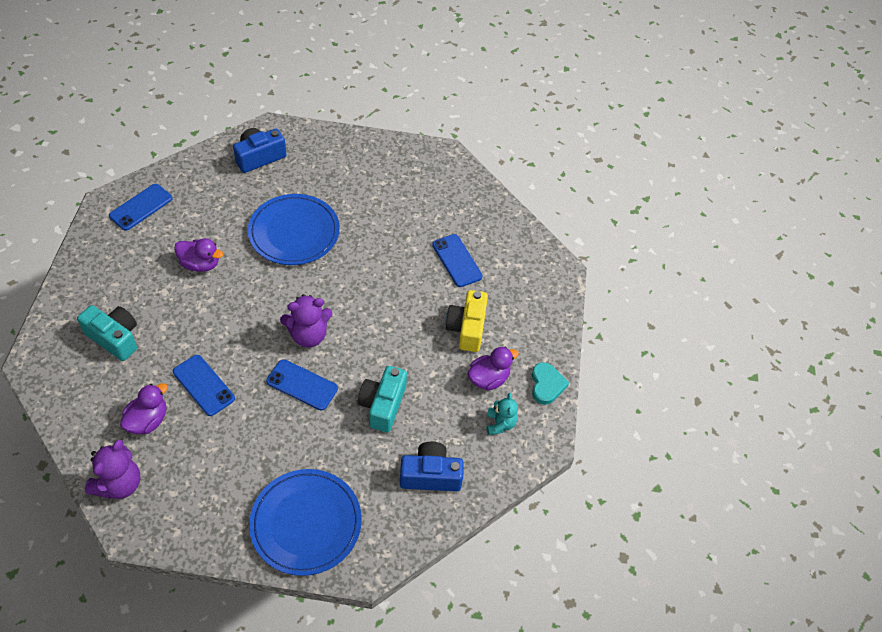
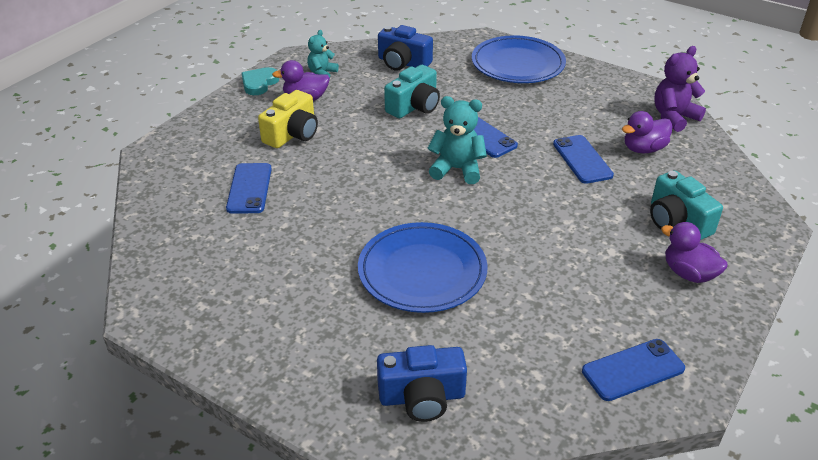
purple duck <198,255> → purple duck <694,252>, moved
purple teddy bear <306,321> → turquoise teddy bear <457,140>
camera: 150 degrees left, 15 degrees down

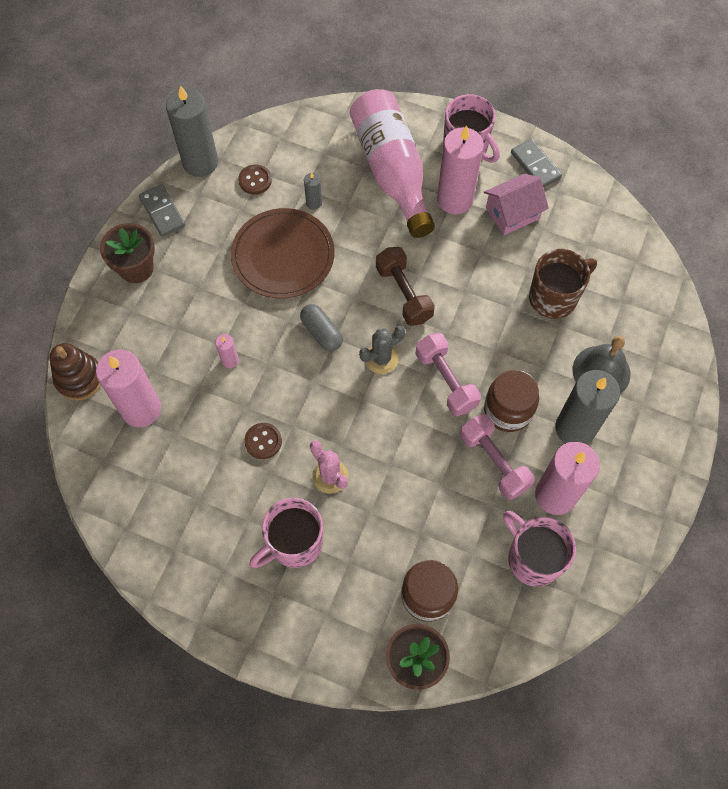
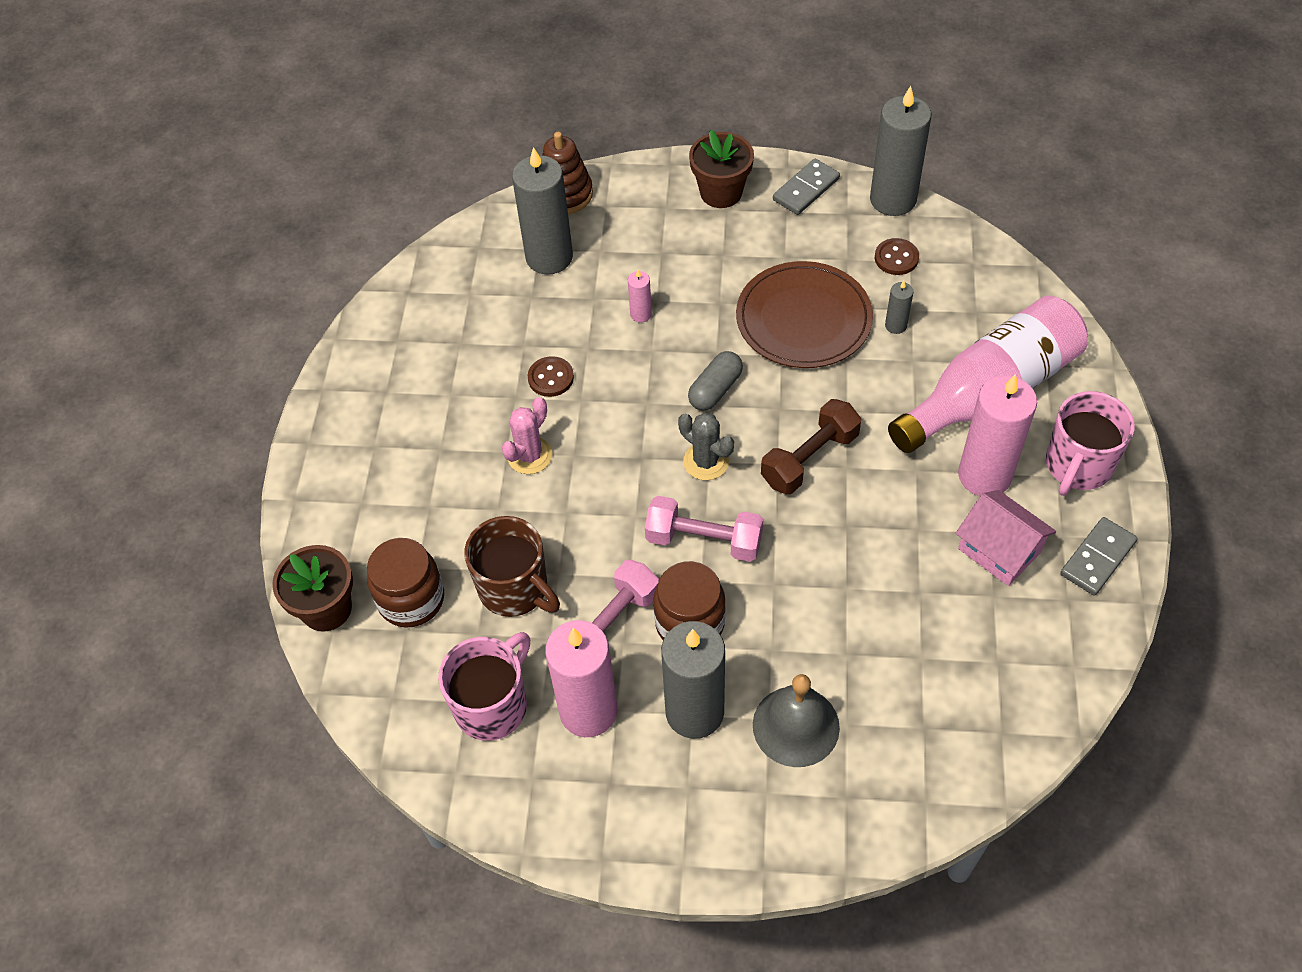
pink candle <128,388> → grey candle <542,211>
pink mug <286,533> → -
pink dumbbell <448,374> → pink dumbbell <704,529>, 60 degrees clockwise
brown mug <563,284> → brown mug <512,566>, moved
camera: 75 degrees right, 10 degrees down

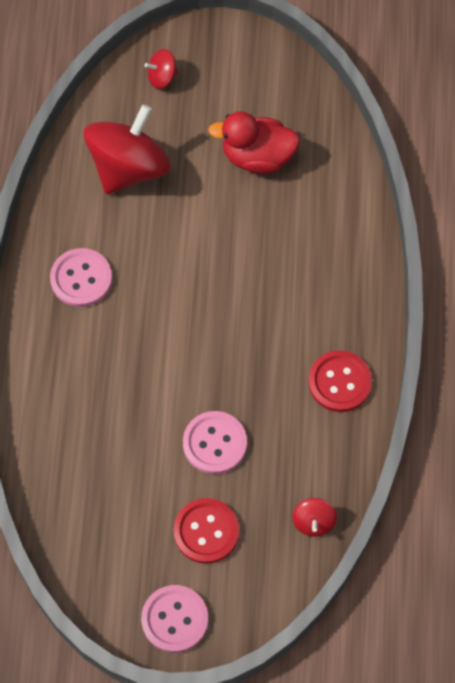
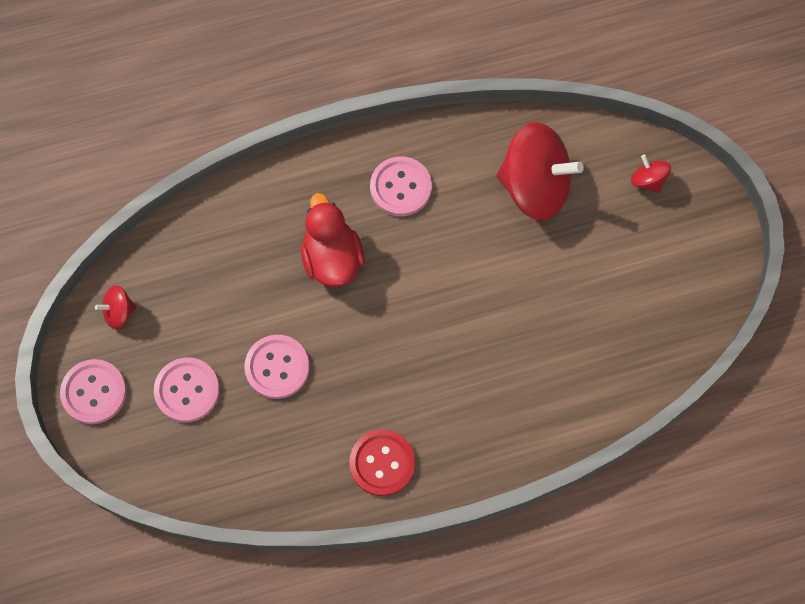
red button <206,531> → pink button <187,390>
red duck <254,142> → red duck <333,240>, moved
red spinning top <314,517> → red spinning top <116,307>, moved
camera: 70 degrees right, 5 degrees up

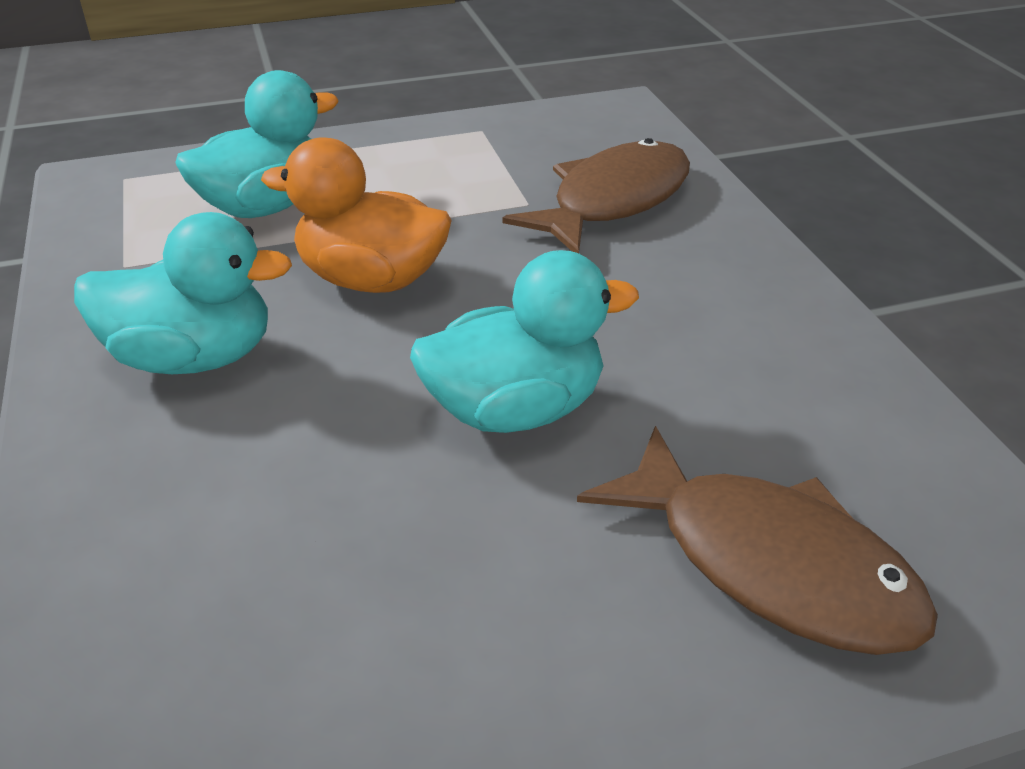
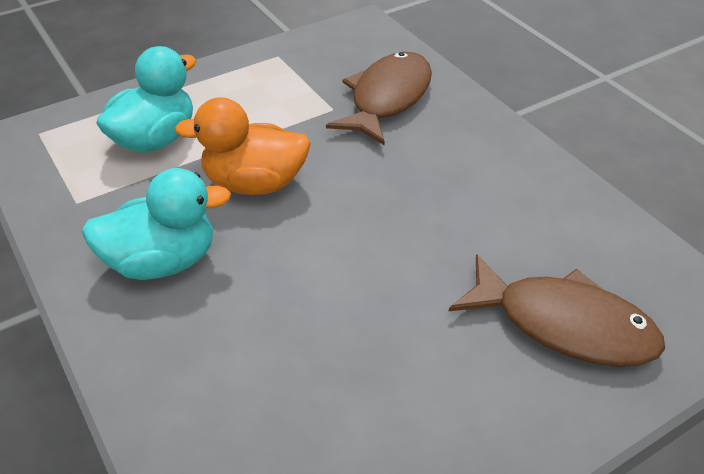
turquoise duck <524,341> → -
camera: 15 degrees left, 5 degrees up

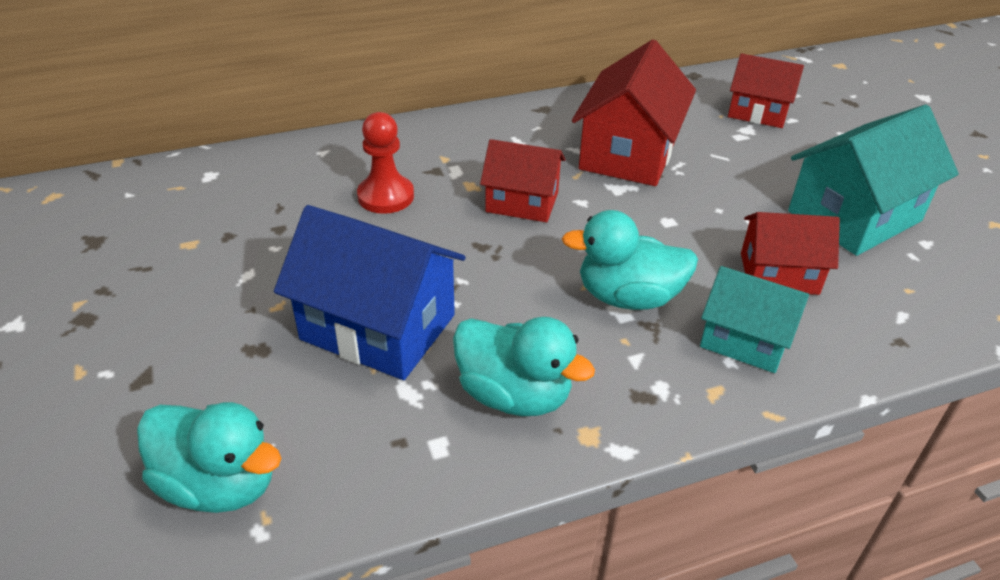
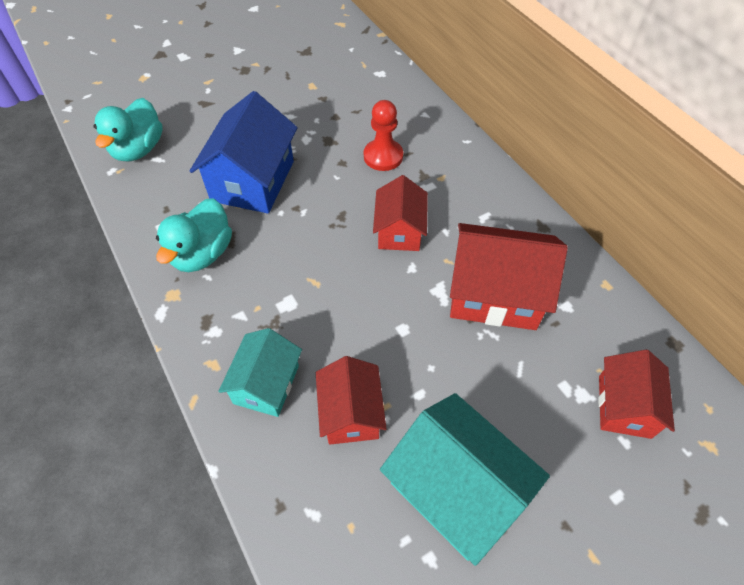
turquoise duck <630,260> → -
camera: 80 degrees right, 15 degrees up

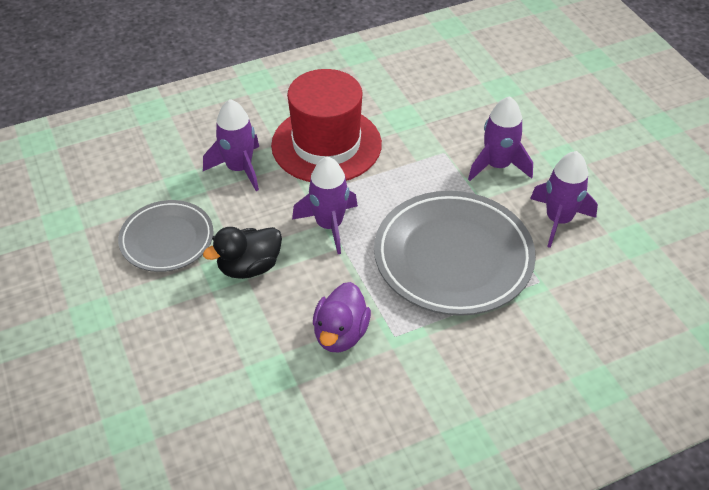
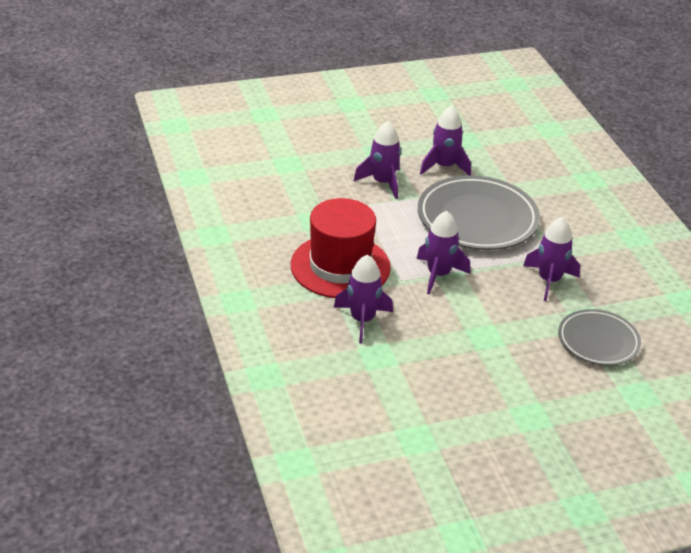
grey plate <165,236> → grey plate <599,337>, moved
black duck <242,253> → -
purple duck <342,317> → purple rocket <551,259>
camera: 85 degrees left, 10 degrees down

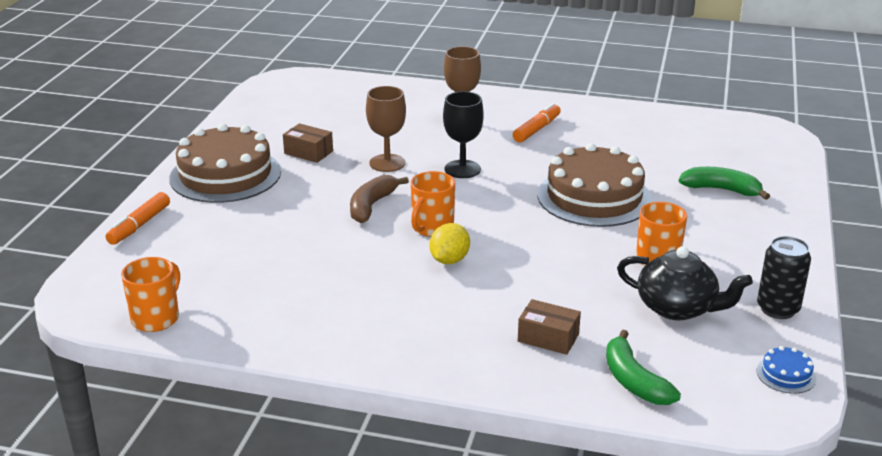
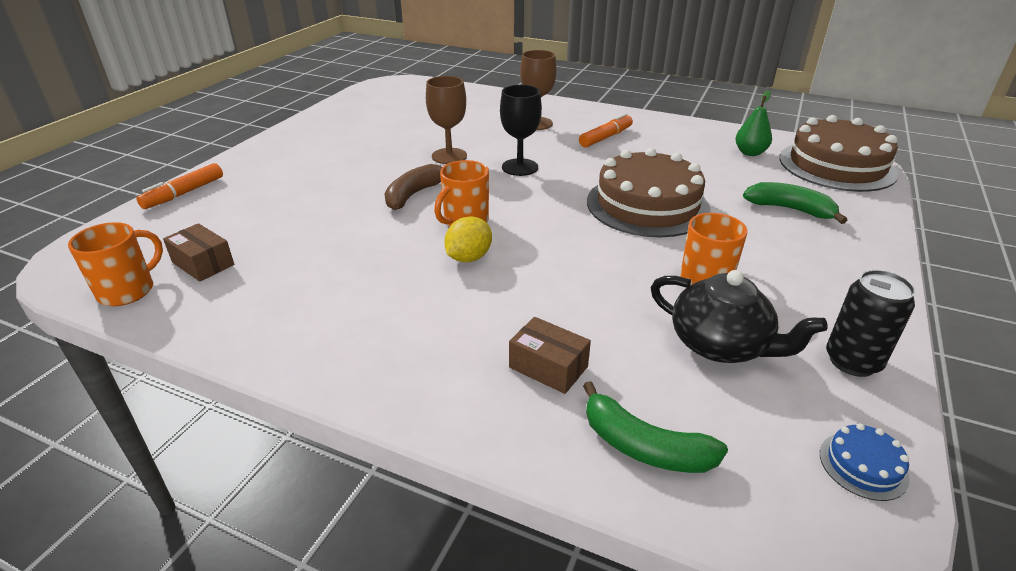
brown cake <225,163> → brown cake <839,153>, moved
brown box <308,143> → brown box <198,252>, moved
green banana <643,367> → green banana <655,427>, 45 degrees counterclockwise
- → green pear <753,123>
camera: 10 degrees right, 5 degrees up

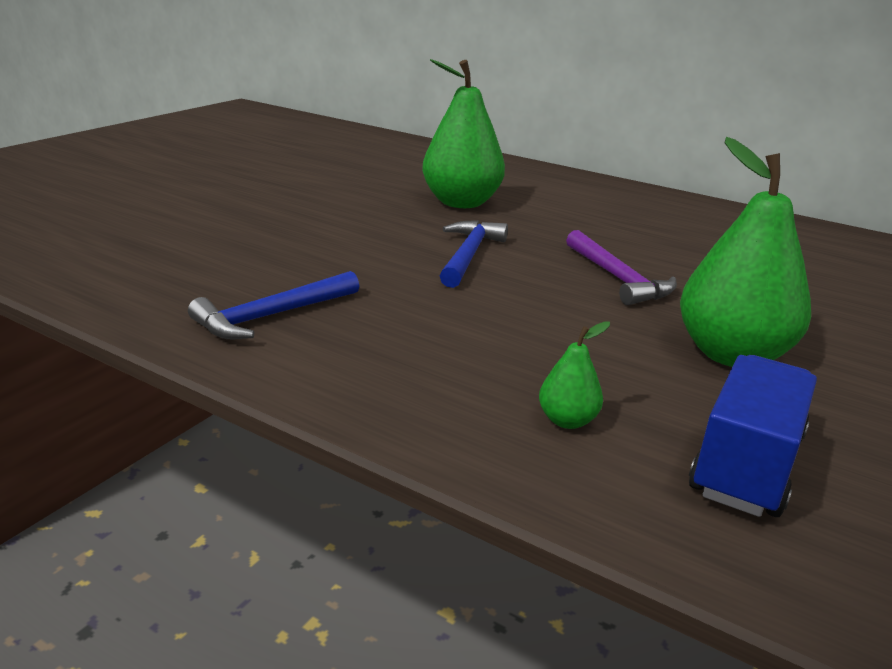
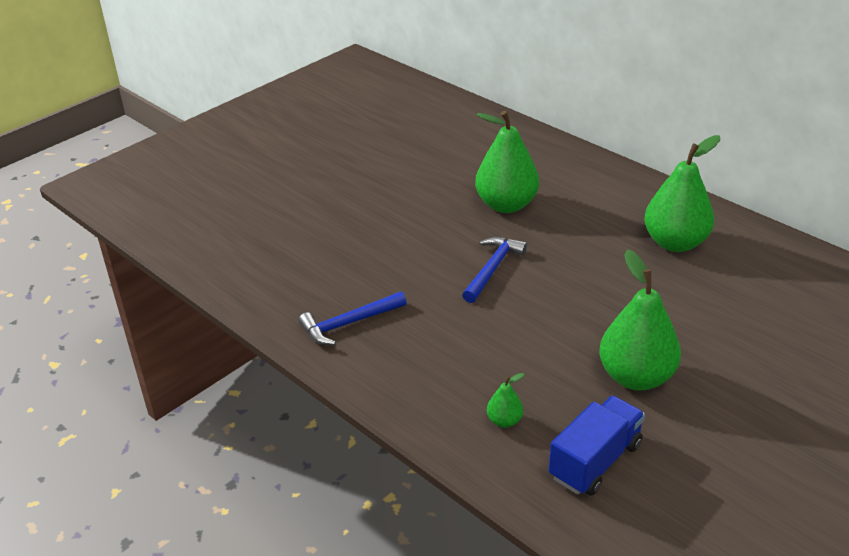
purple hammer <621,267> → -
- → green pear <682,193>
camera: 15 degrees right, 10 degrees up

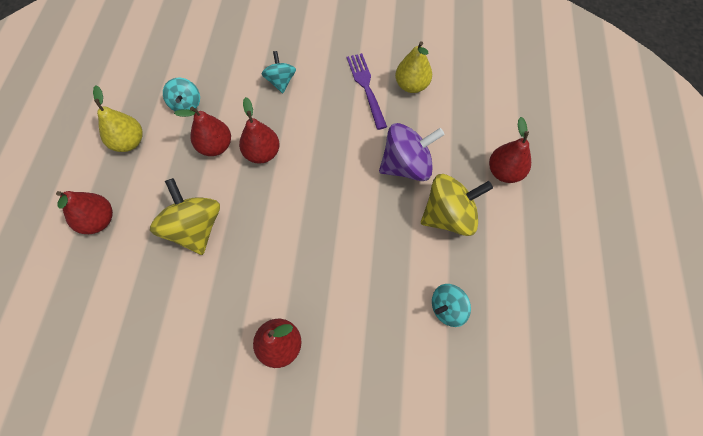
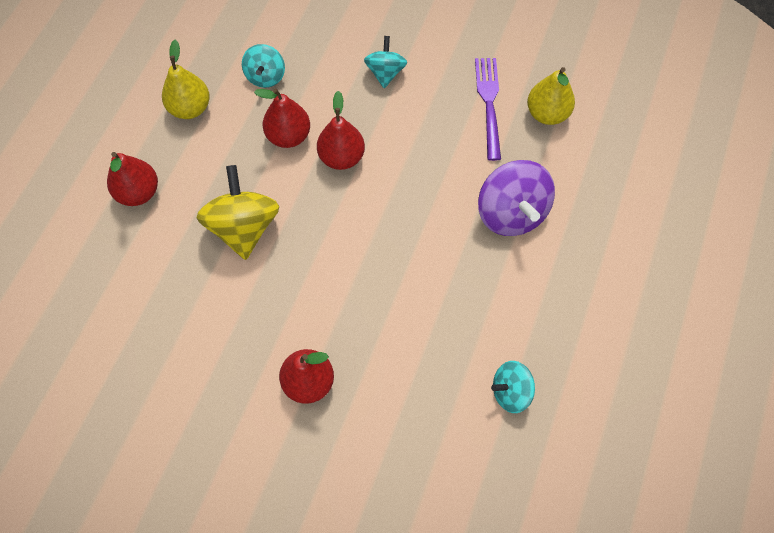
purple spinning top <412,152> → purple spinning top <516,198>, 75 degrees clockwise
yellow spinning top <457,205> → -
red pear <510,150> → -
camera: 15 degrees right, 0 degrees up

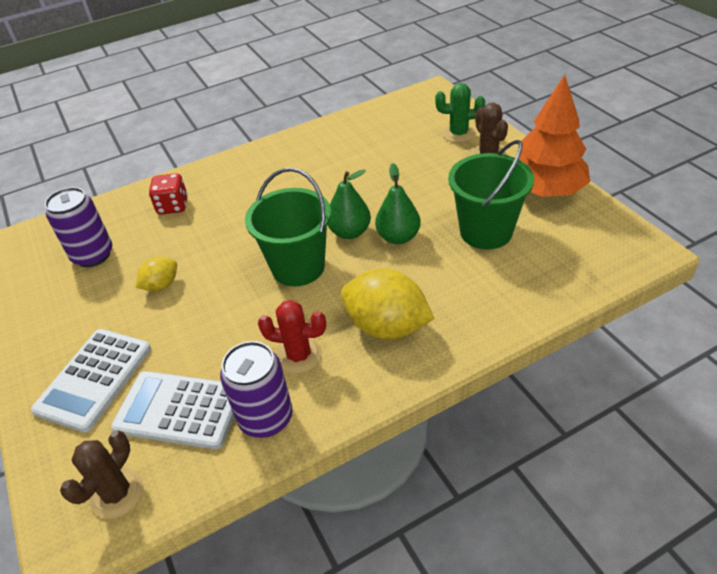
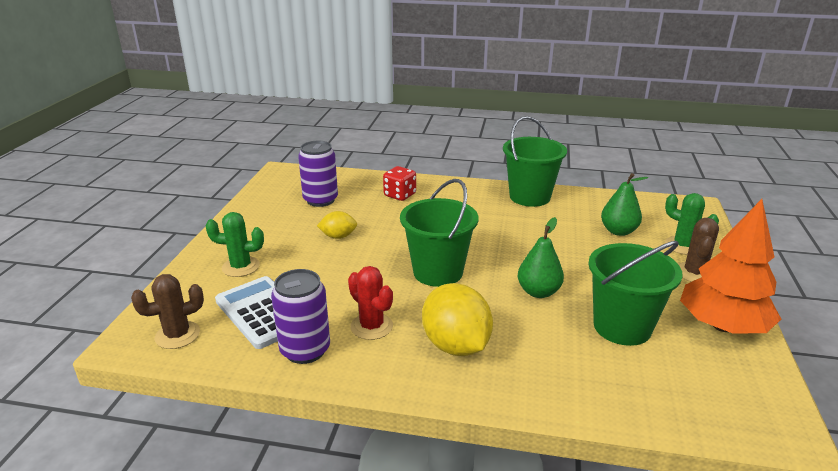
white calculator <91,380> → green cactus <235,244>
green pear <349,204> → green pear <624,204>, moved
- → green bucket <535,161>
camera: 35 degrees right, 15 degrees down

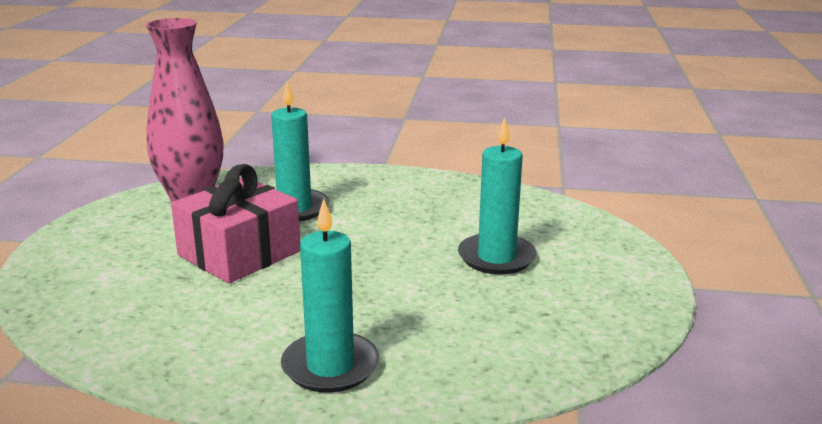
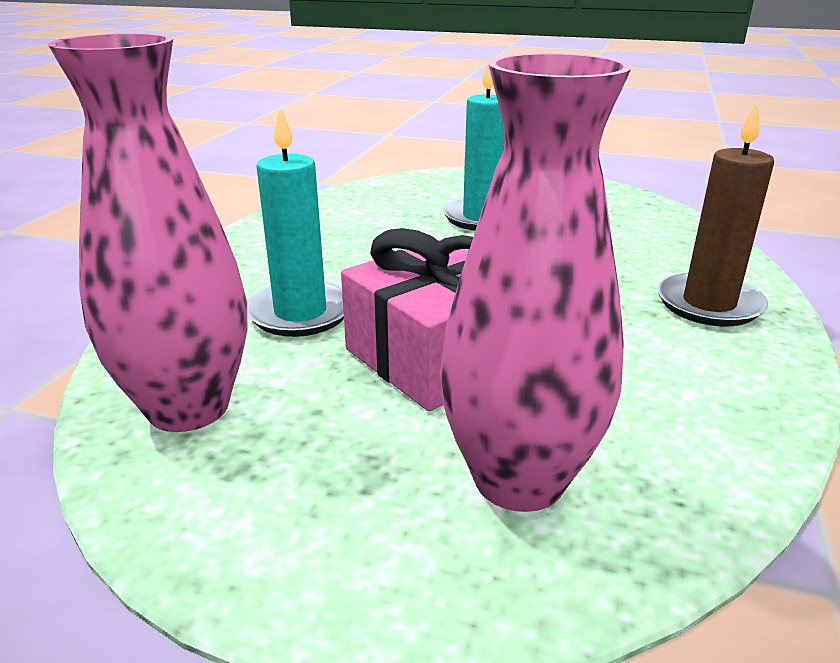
turquoise candle <330,296> → brown candle <715,214>
- → pink vase <536,282>
camera: 80 degrees left, 5 degrees up

